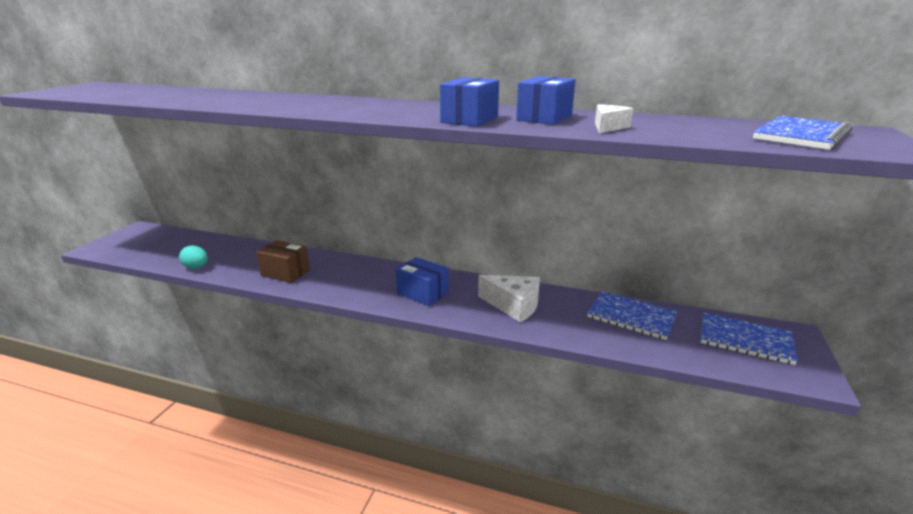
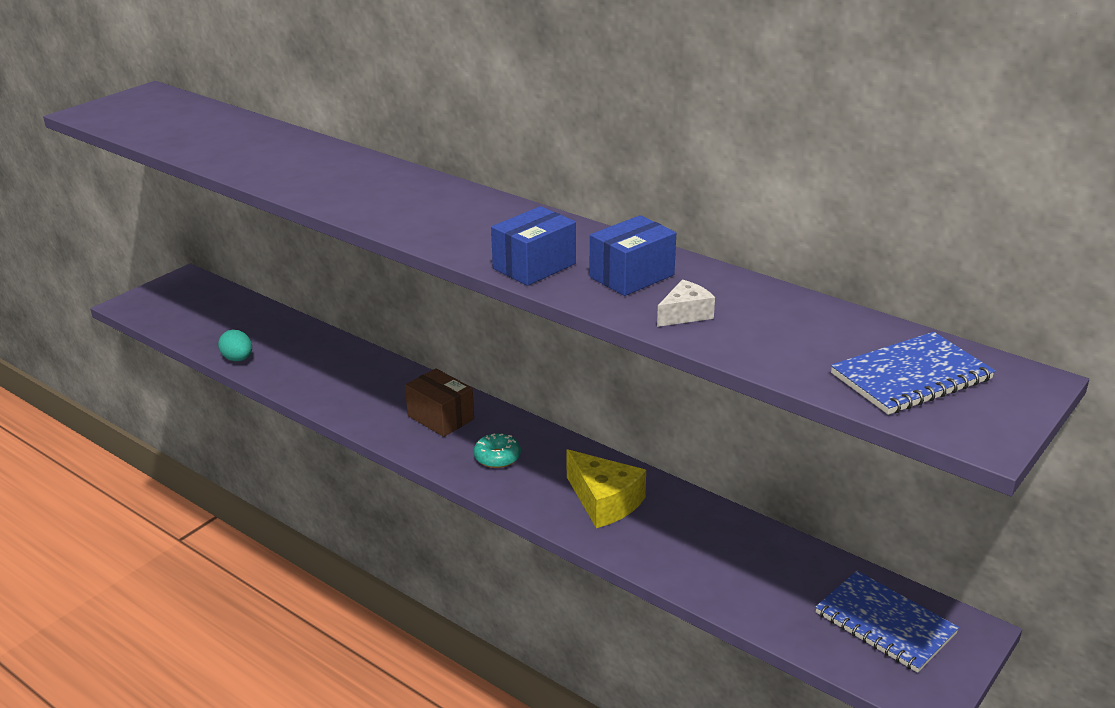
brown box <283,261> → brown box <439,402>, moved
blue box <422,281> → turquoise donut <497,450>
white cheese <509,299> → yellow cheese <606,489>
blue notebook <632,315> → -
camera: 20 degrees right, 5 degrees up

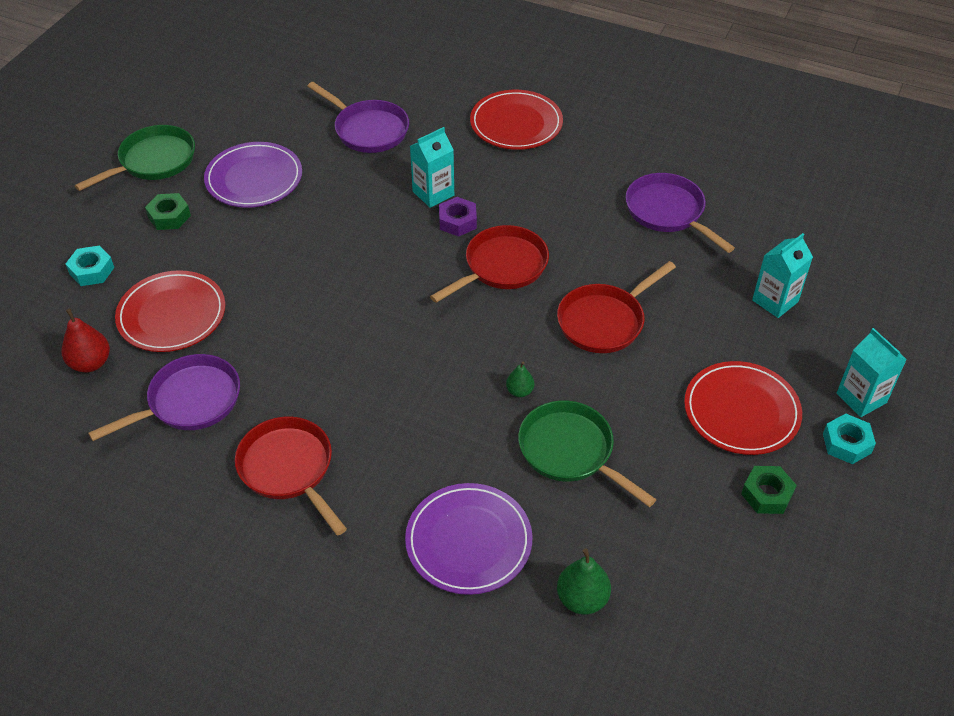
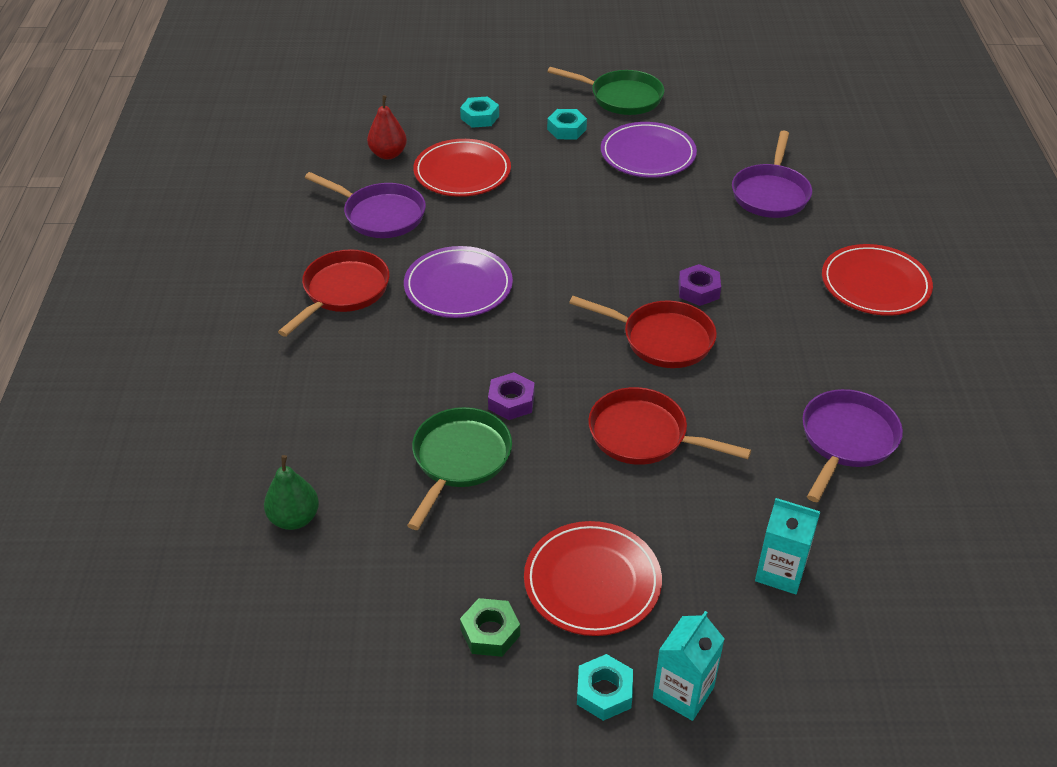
green nut <168,211> → turquoise nut <567,124>
purple plate <468,539> → purple plate <458,282>, moved
turquoise carton <432,167> → -
green pear <520,379> → purple nut <511,396>
camera: 65 degrees right, 5 degrees down

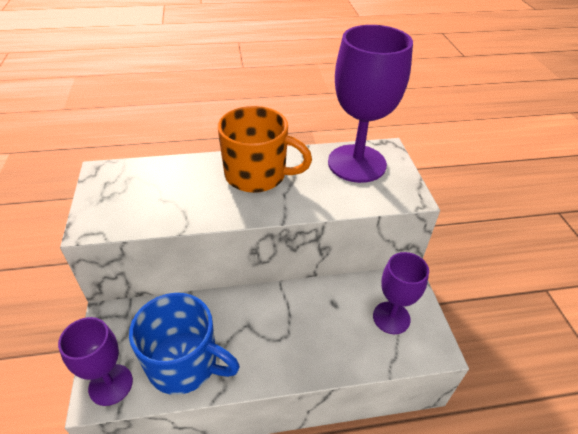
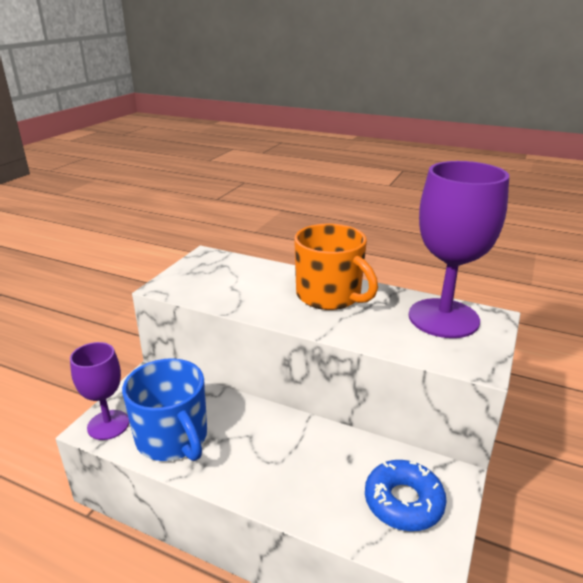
purple goblet <401,293> → blue donut <406,495>
camera: 35 degrees right, 15 degrees down

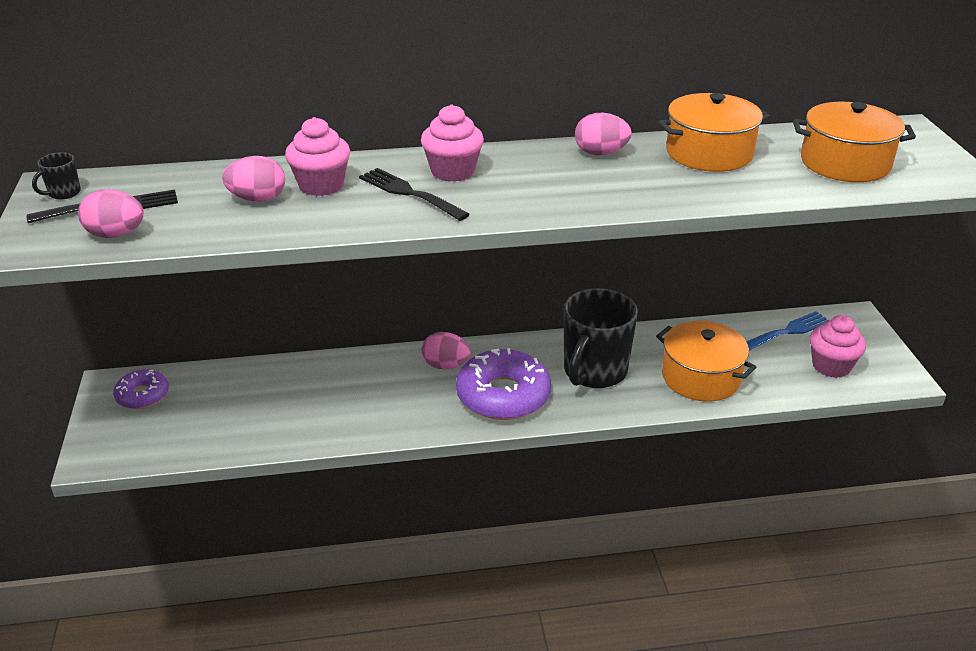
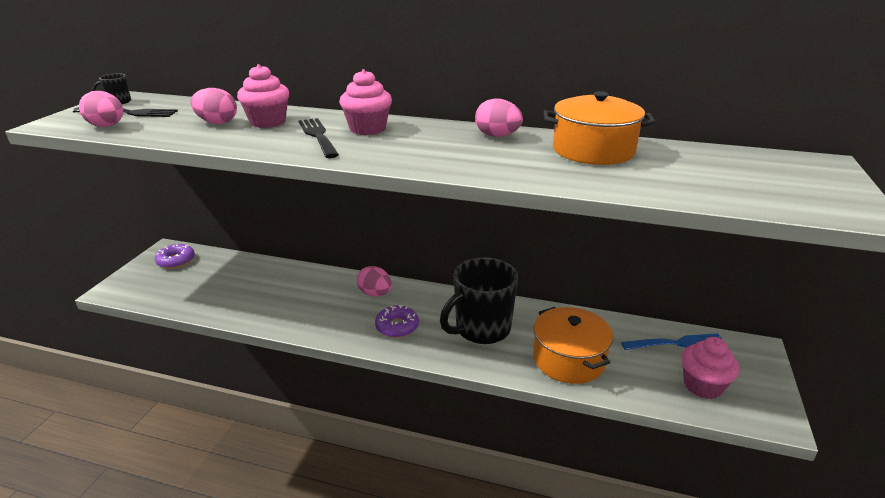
purple donut <503,384> → purple donut <397,321>, x0.56
orange pot <854,142> → -
camera: 25 degrees right, 5 degrees down

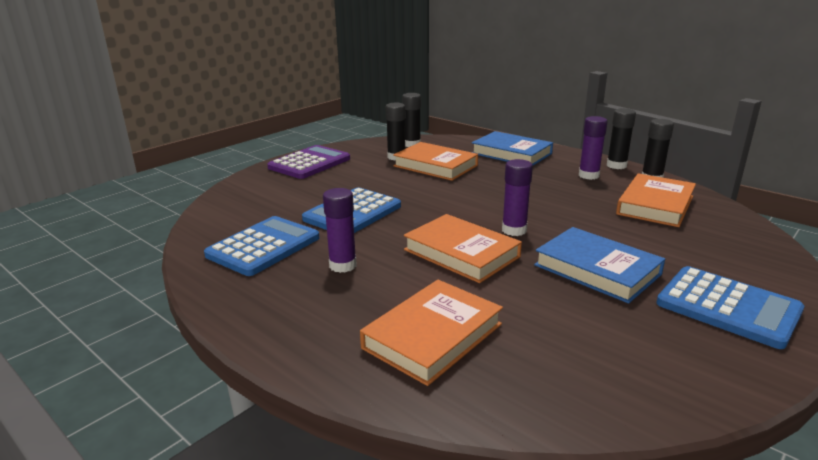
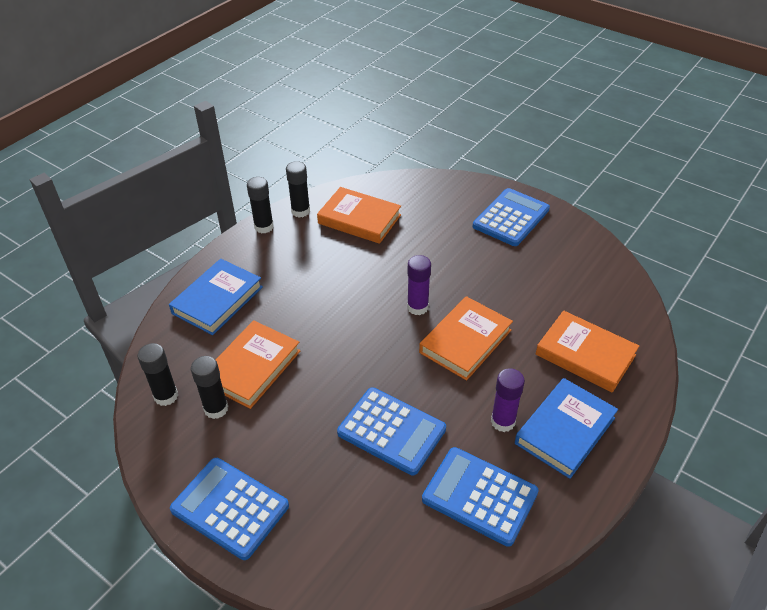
purple calculator <308,162> → blue calculator <229,509>
blue book <599,265> → blue book <566,428>, moved
purple glue stick <593,148> → -
camera: 95 degrees left, 20 degrees up

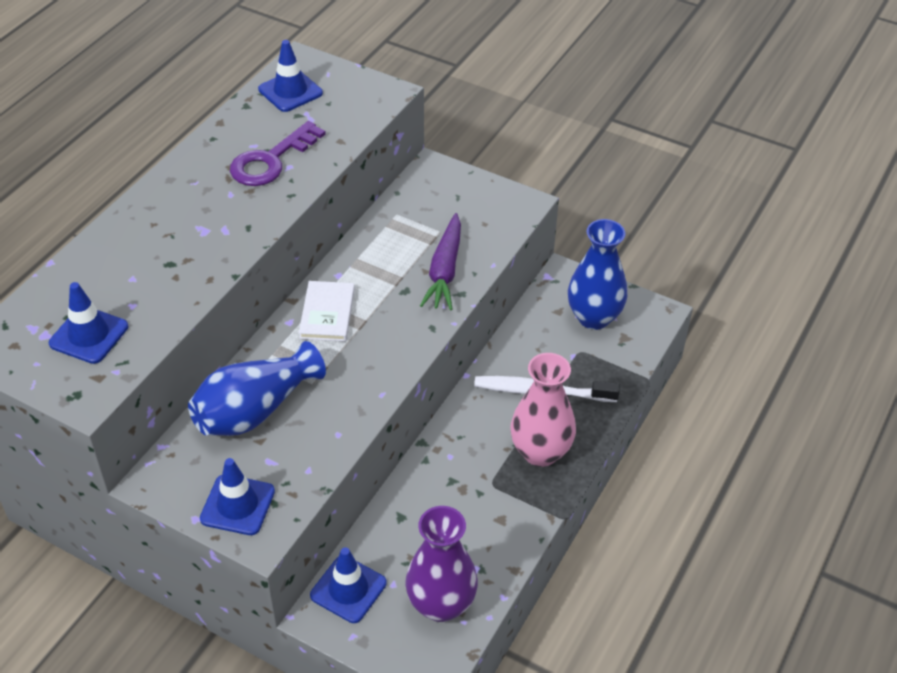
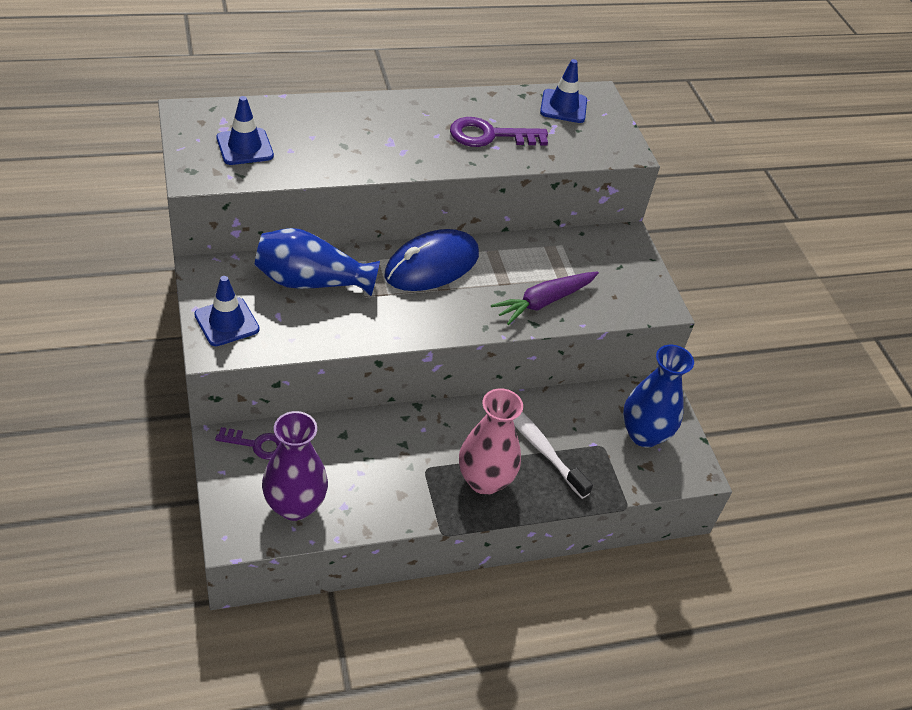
white book <327,311> → blue mouse <432,260>
blue traffic cone <348,585> → purple key <248,443>
camera: 40 degrees right, 0 degrees up

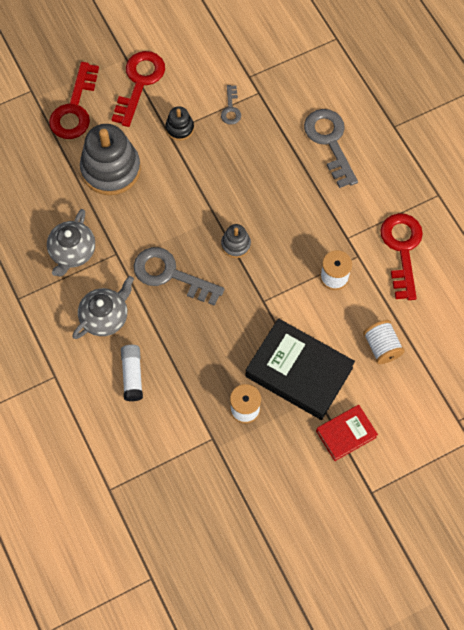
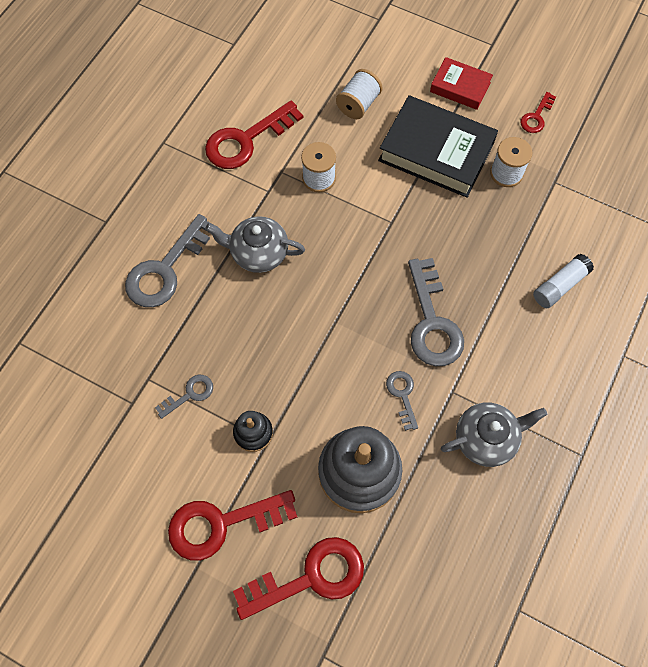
grey teapot <103,307> → grey teapot <255,244>, moved
grey stacking toy <236,241> → -
black book <300,369> → black book <438,146>, 60 degrees counterclockwise
- → grey key <402,401>
- → red key <538,112>
camera: 125 degrees left, 0 degrees up

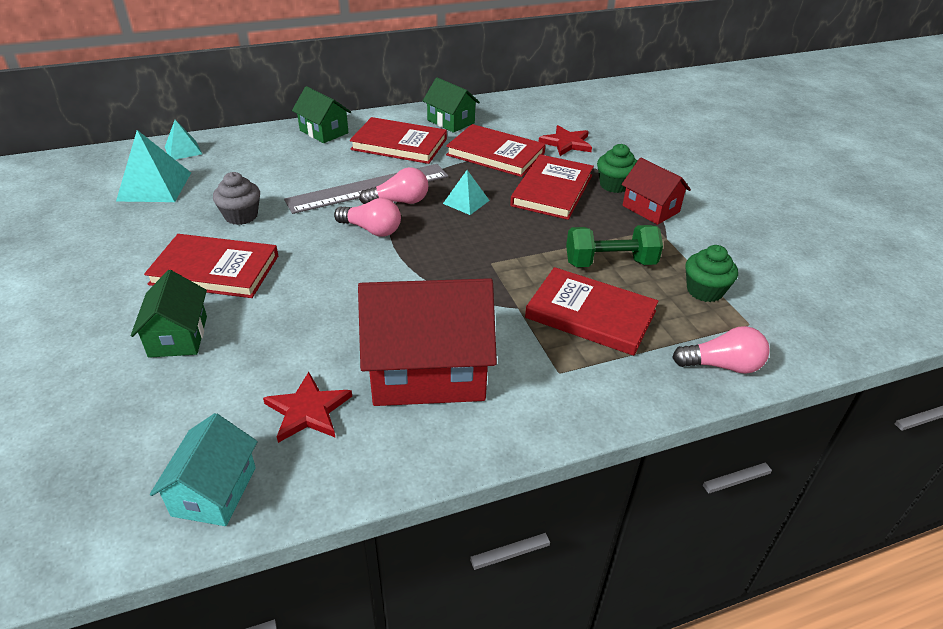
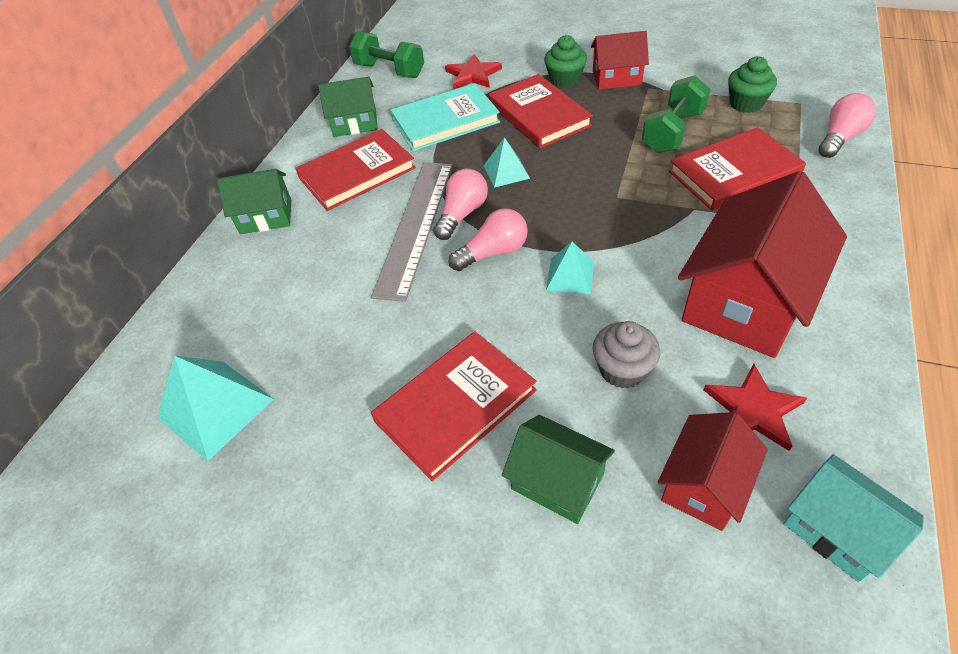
turquoise pyramid <183,140> → turquoise pyramid <570,267>, moved
grey cupcake <236,198> → grey cupcake <626,354>, moved
red book <496,150> → turquoise book <445,117>
- → green dumbbell <386,54>
- → red house <713,471>
camera: 45 degrees left, 10 degrees up

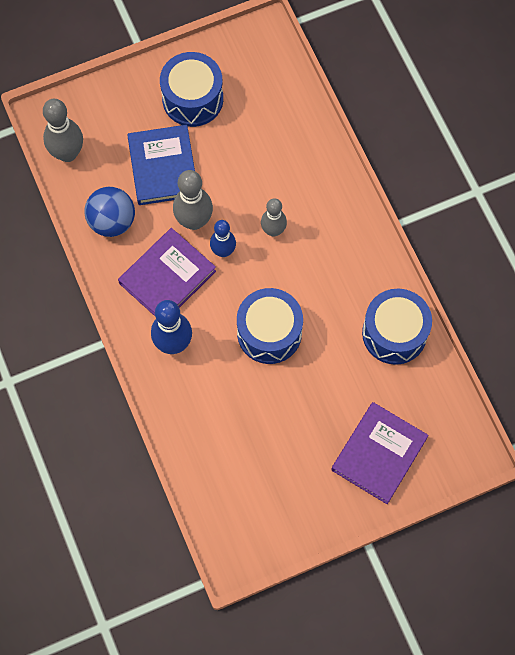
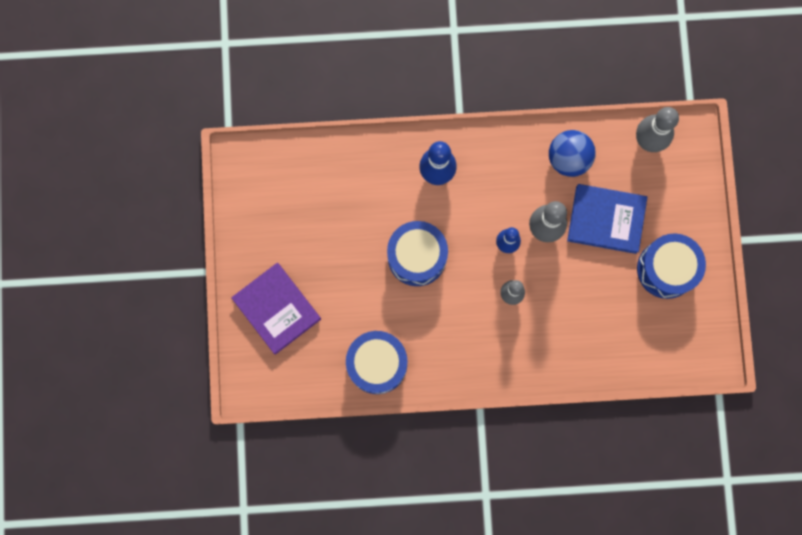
purple book <167,272> → -
camera: 110 degrees right, 10 degrees up

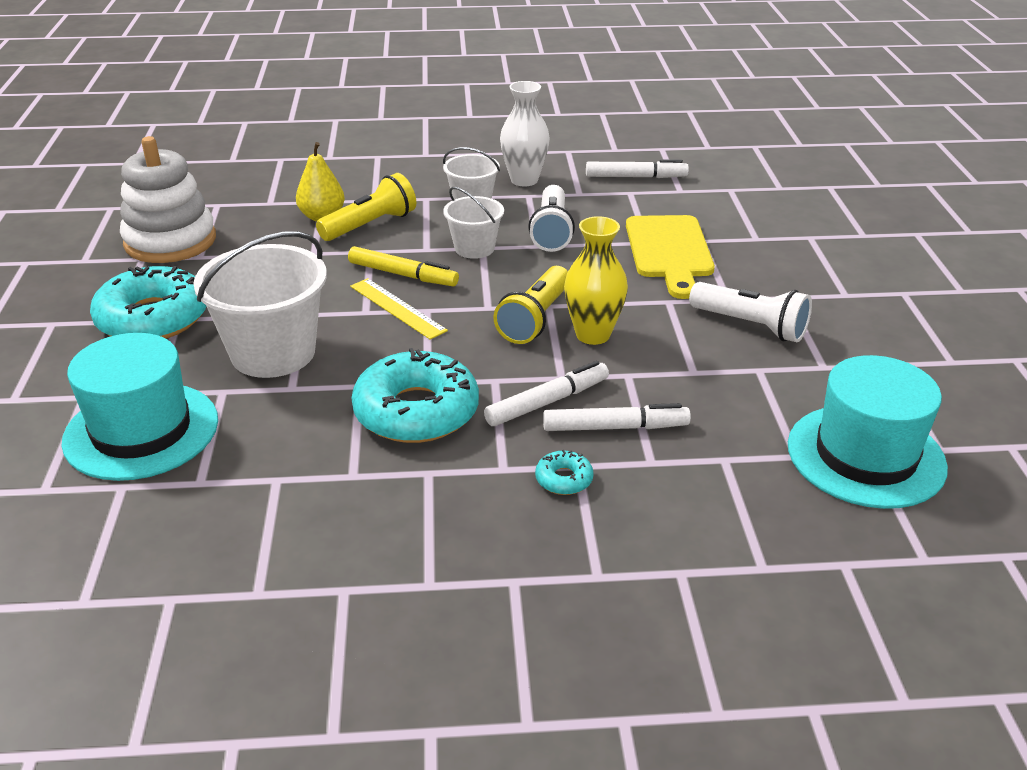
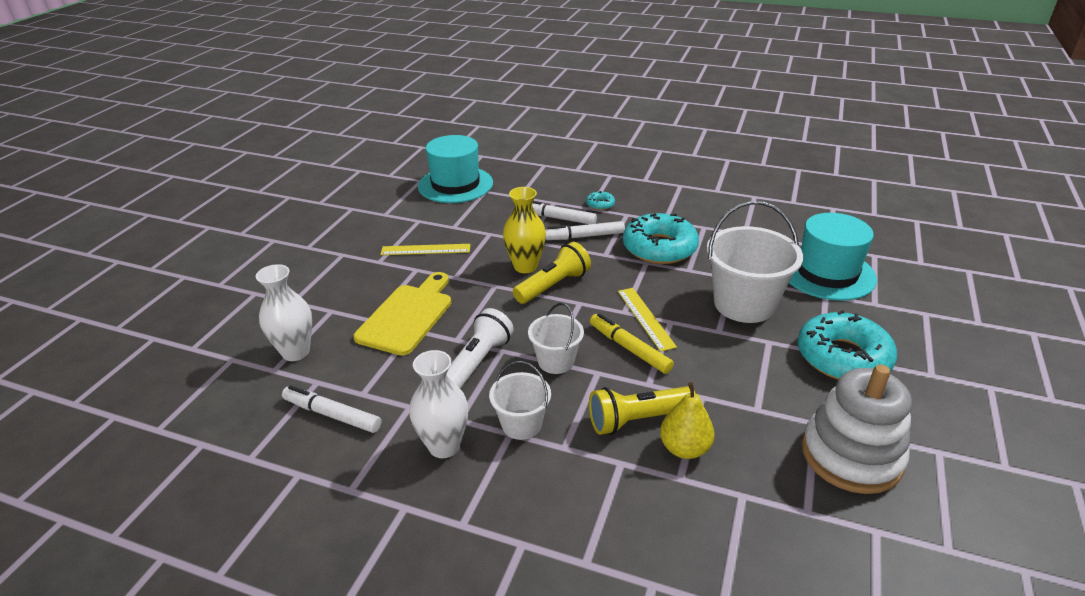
white flashlight <750,312> → yellow ruler <425,249>
- → white vase <284,312>
camera: 155 degrees left, 0 degrees up

